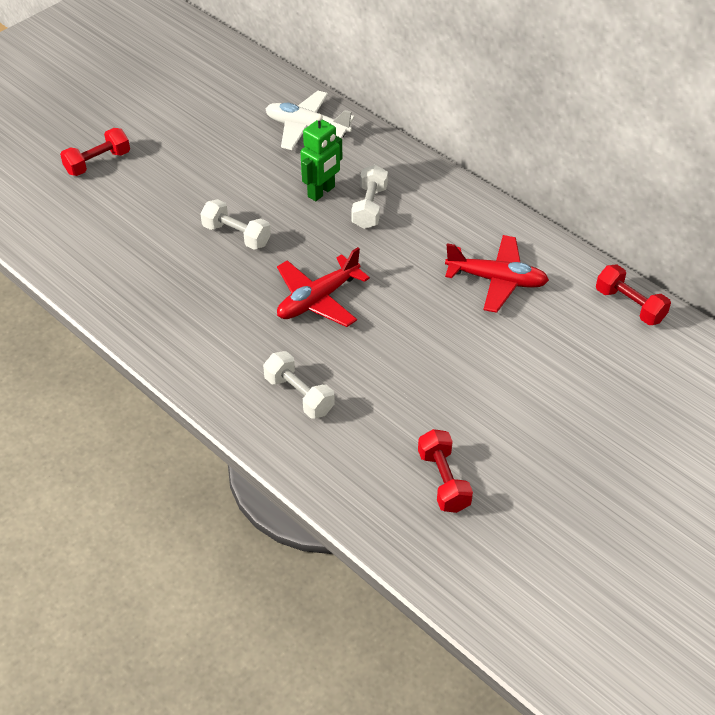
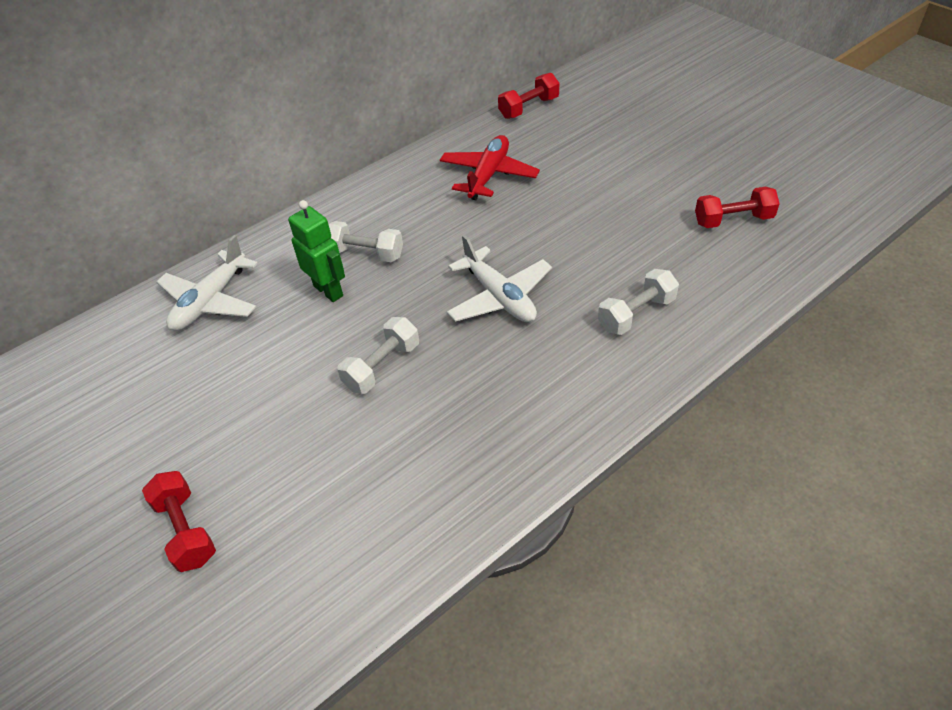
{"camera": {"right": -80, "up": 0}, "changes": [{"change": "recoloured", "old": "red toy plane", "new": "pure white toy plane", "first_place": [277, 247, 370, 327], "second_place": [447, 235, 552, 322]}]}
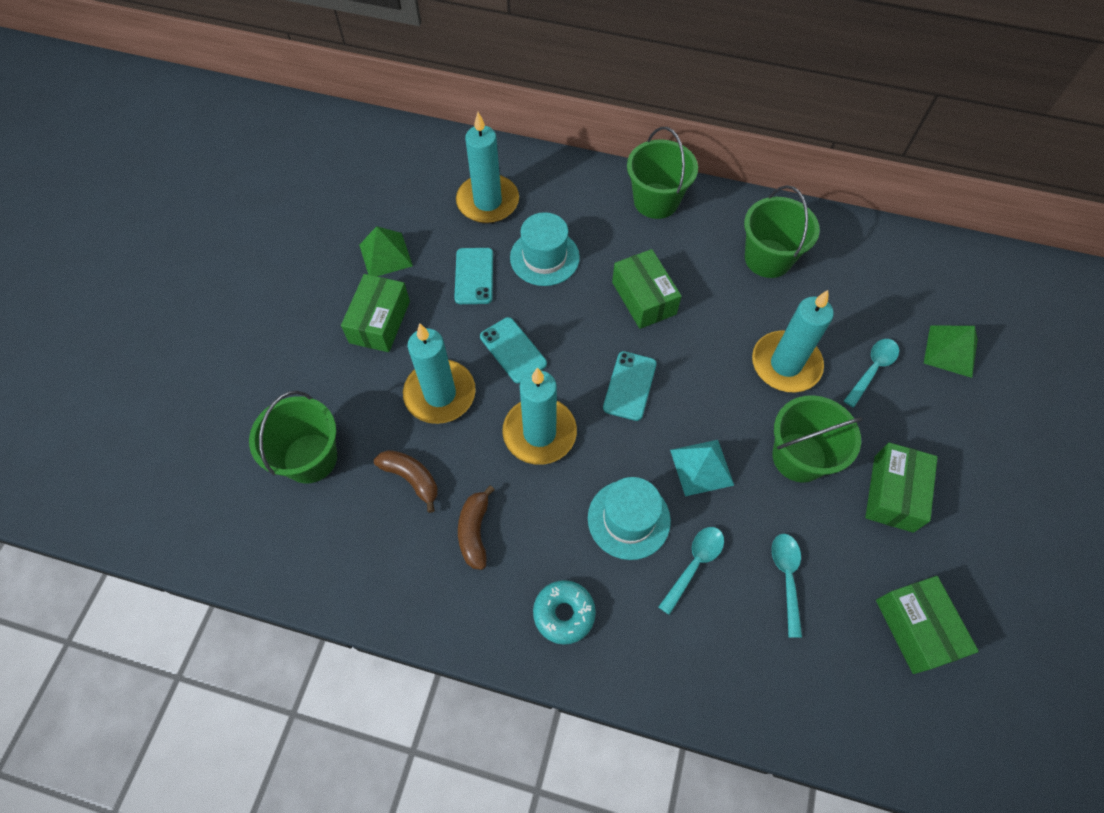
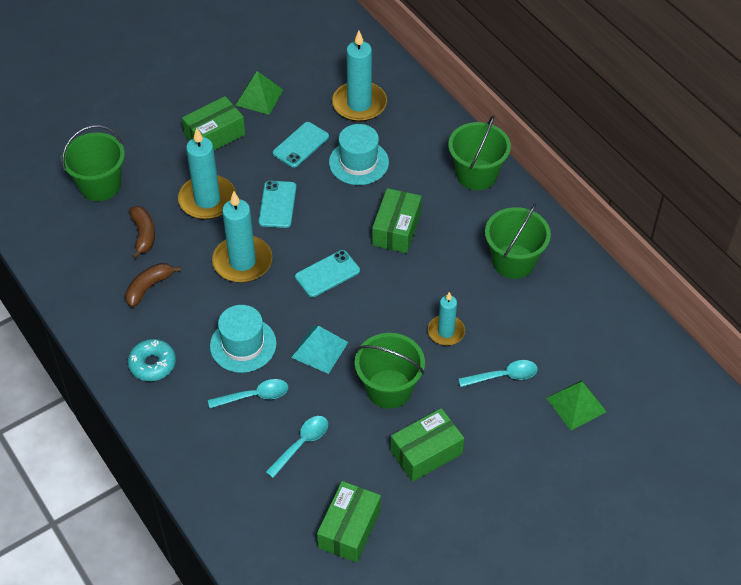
{"camera": {"right": 40, "up": -10}, "changes": [{"change": "resized", "old": "teal wax candle", "first_place": [752, 290, 834, 392], "second_place": [428, 292, 465, 345], "factor": 0.6}]}
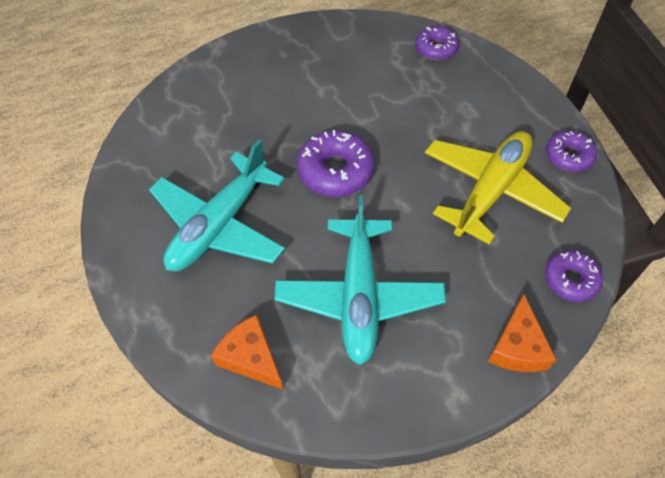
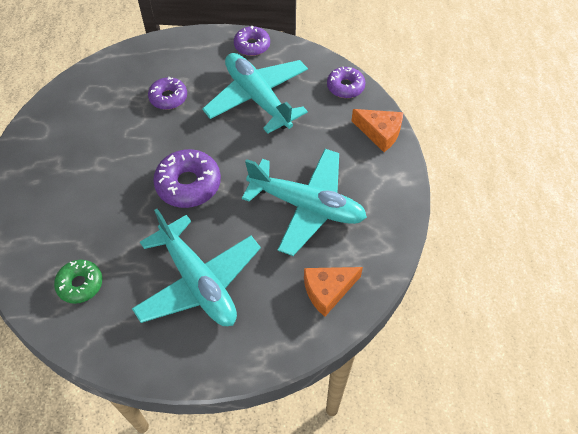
{"camera": {"right": -70, "up": 0}, "changes": [{"change": "moved", "old": "purple doughnut", "first_place": [415, 26, 459, 60], "second_place": [148, 77, 187, 110]}, {"change": "recoloured", "old": "bright yellow toy plane", "new": "teal toy plane", "first_place": [425, 131, 571, 245], "second_place": [202, 53, 308, 134]}, {"change": "added", "new": "leaf-green doughnut", "second_place": [54, 260, 102, 304]}]}
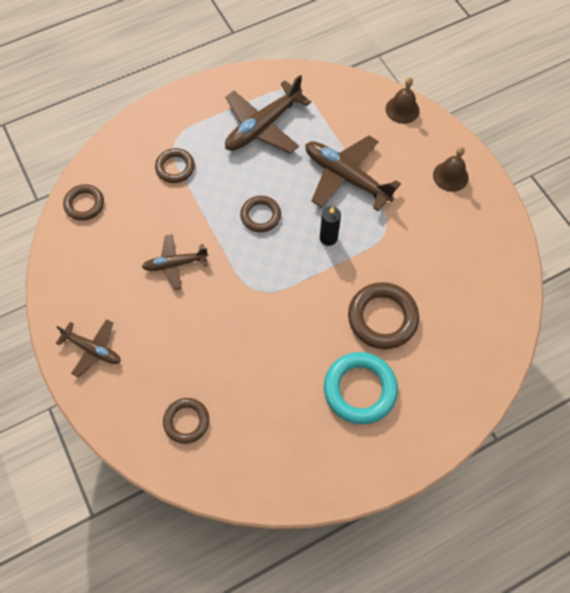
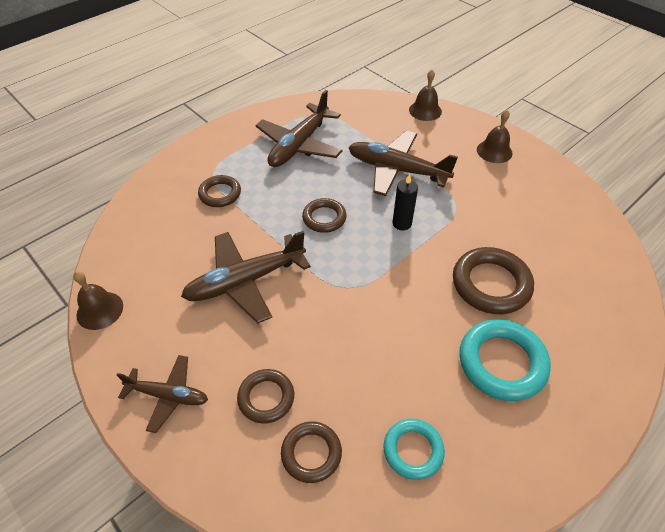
{"camera": {"right": -15, "up": -15}, "changes": [{"change": "moved", "old": "russet hoop", "first_place": [63, 184, 104, 221], "second_place": [237, 369, 294, 424]}, {"change": "resized", "old": "russet toy plane", "first_place": [142, 234, 208, 290], "second_place": [181, 231, 311, 324], "factor": 1.68}, {"change": "added", "new": "russet hand bell", "second_place": [73, 271, 123, 330]}, {"change": "added", "new": "teal hoop", "second_place": [383, 419, 445, 480]}]}
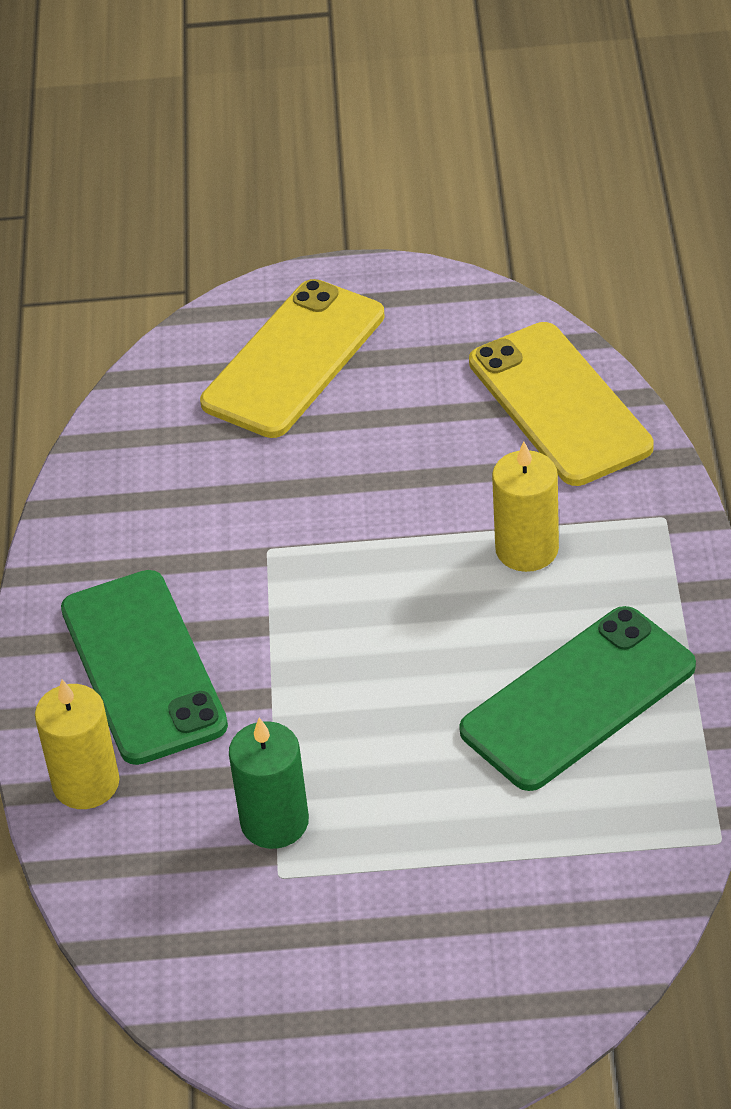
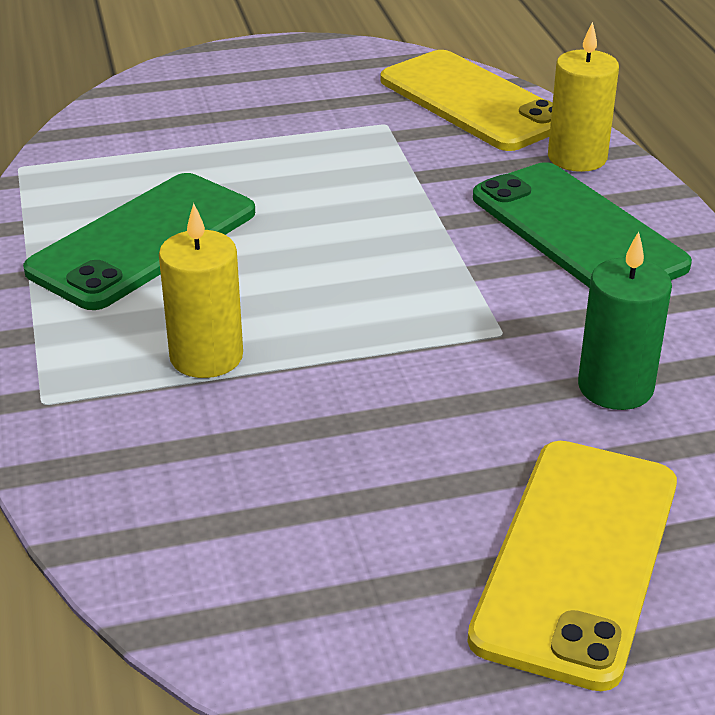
{"camera": {"right": 165, "up": -10}, "changes": [{"change": "moved", "old": "leaf-green wax candle", "first_place": [229, 718, 309, 849], "second_place": [578, 231, 672, 410]}, {"change": "moved", "old": "bright yellow mobile phone", "first_place": [469, 322, 654, 486], "second_place": [380, 50, 553, 151]}]}
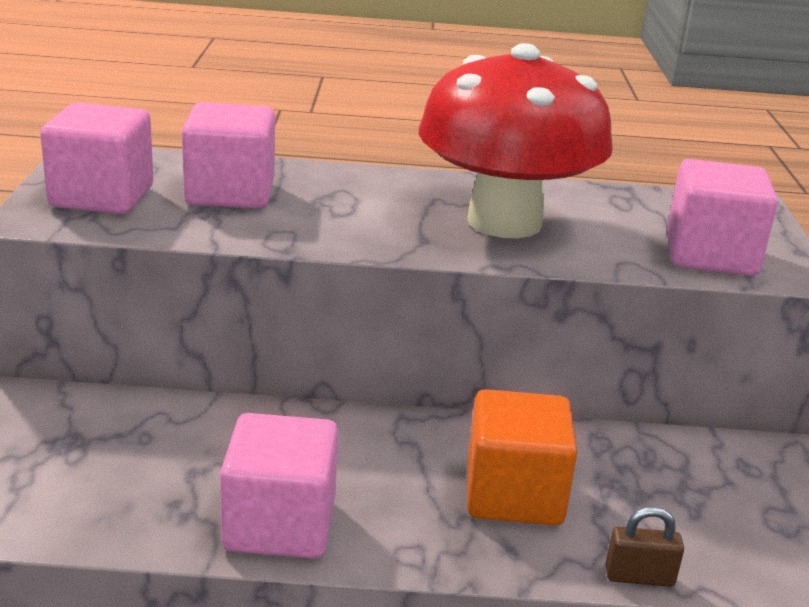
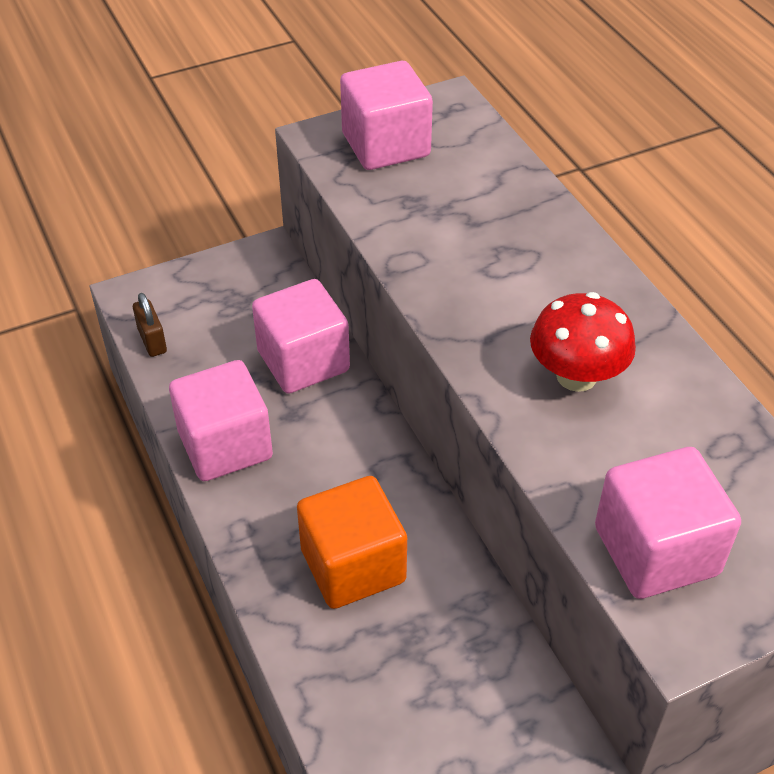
{"camera": {"right": 65, "up": 20}, "changes": [{"change": "moved", "old": "rose-pink block", "first_place": [182, 102, 275, 209], "second_place": [252, 279, 350, 394]}, {"change": "resized", "old": "red fungus", "first_place": [419, 43, 613, 238], "second_place": [530, 292, 636, 392], "factor": 0.52}, {"change": "moved", "old": "russet padlock", "first_place": [605, 507, 684, 587], "second_place": [133, 293, 167, 357]}]}
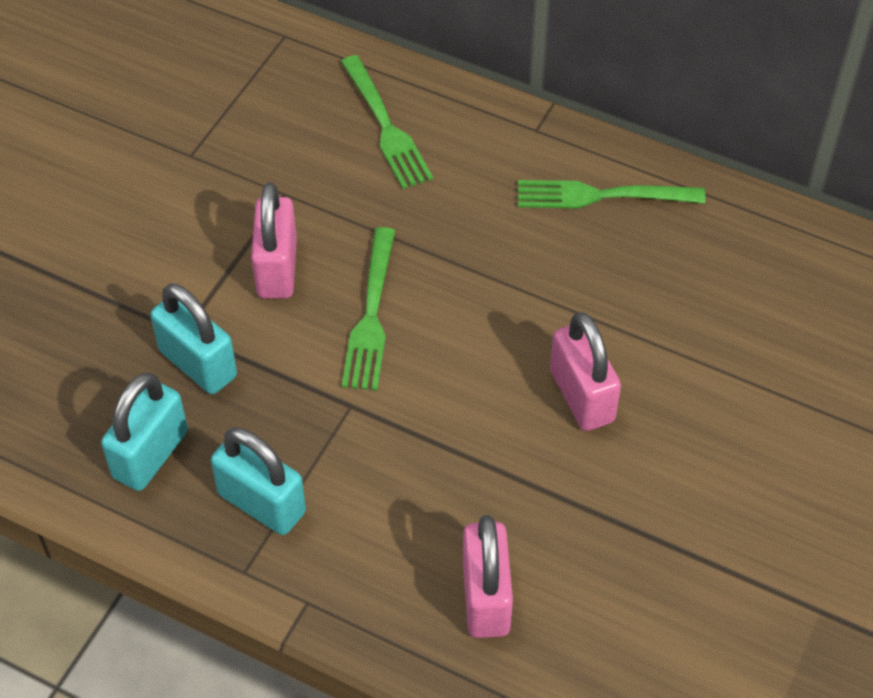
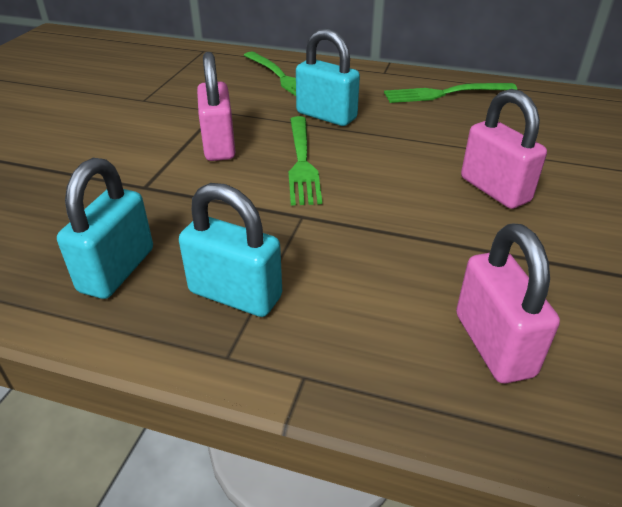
{"camera": {"right": -10, "up": -15}, "changes": [{"change": "moved", "old": "teal padlock", "first_place": [150, 283, 237, 394], "second_place": [296, 29, 360, 126]}]}
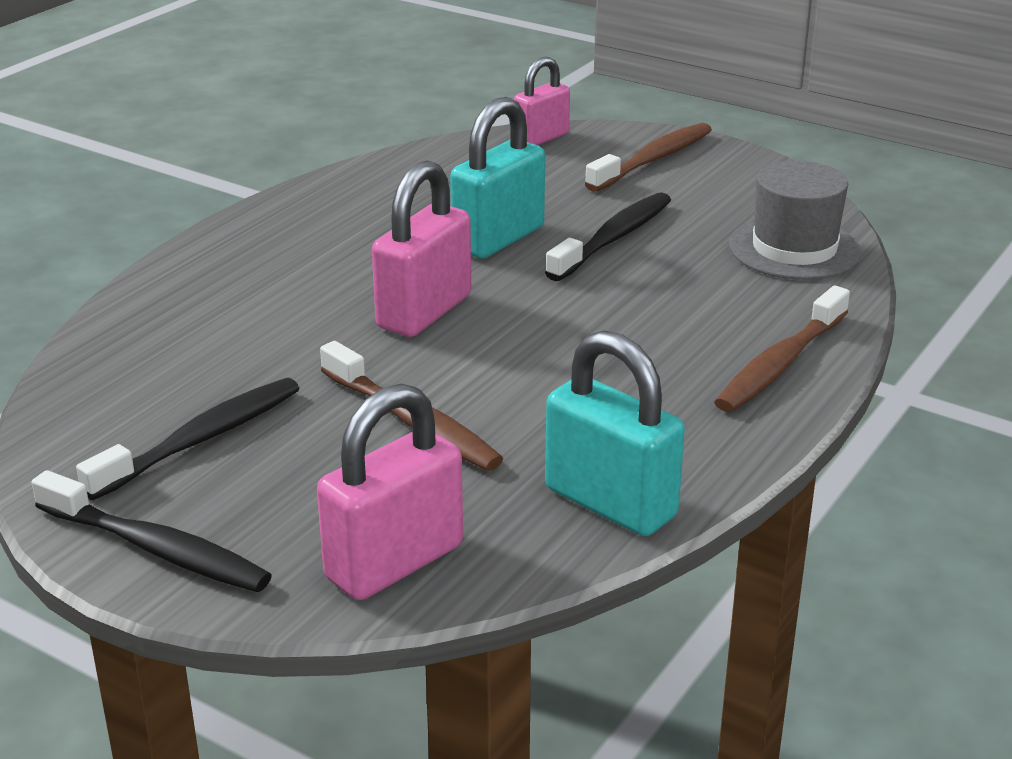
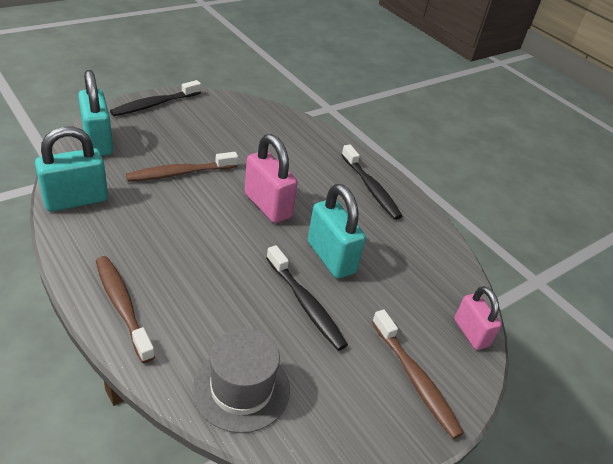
{"camera": {"right": 105, "up": 10}, "changes": [{"change": "moved", "old": "black tooth brush", "first_place": [76, 378, 300, 500], "second_place": [342, 145, 402, 220]}, {"change": "recoloured", "old": "rose-pink padlock", "new": "teal padlock", "first_place": [317, 383, 463, 600], "second_place": [78, 70, 113, 156]}]}
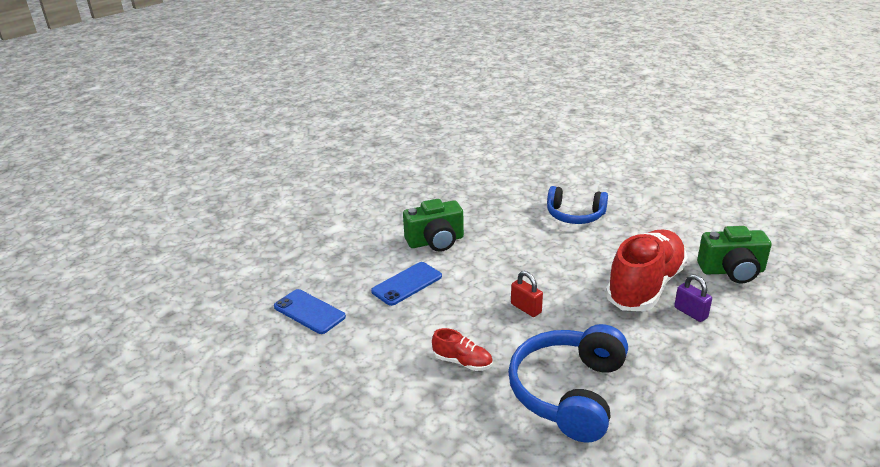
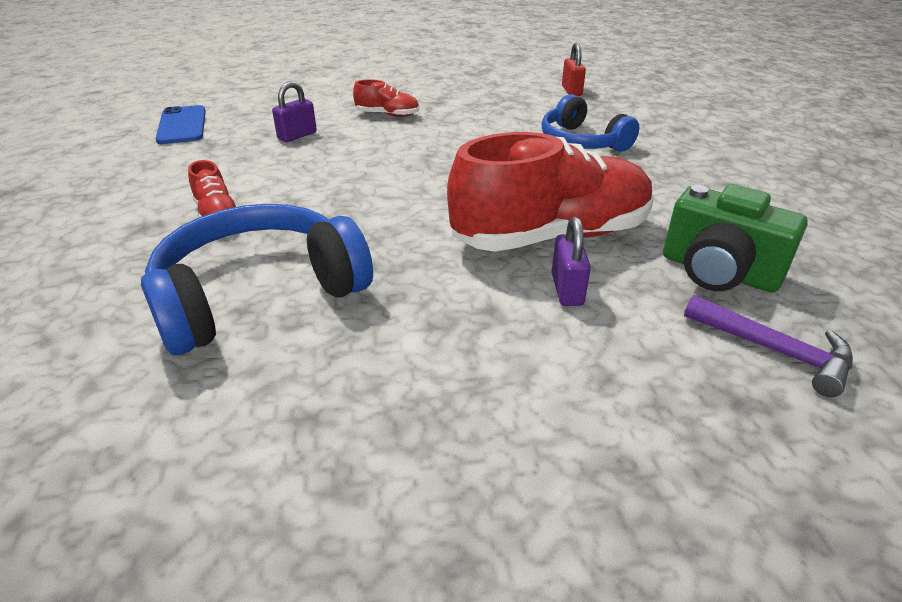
{"camera": {"right": 35, "up": 5}, "changes": [{"change": "replaced", "old": "royal blue mobile phone", "new": "purple padlock", "first_place": [371, 262, 442, 306], "second_place": [272, 81, 317, 142]}, {"change": "replaced", "old": "leaf-green compact camera", "new": "red sneaker", "first_place": [403, 199, 464, 252], "second_place": [353, 79, 419, 117]}, {"change": "moved", "old": "red padlock", "first_place": [511, 271, 543, 317], "second_place": [562, 43, 586, 96]}, {"change": "added", "new": "purple claw hammer", "second_place": [684, 295, 853, 397]}]}
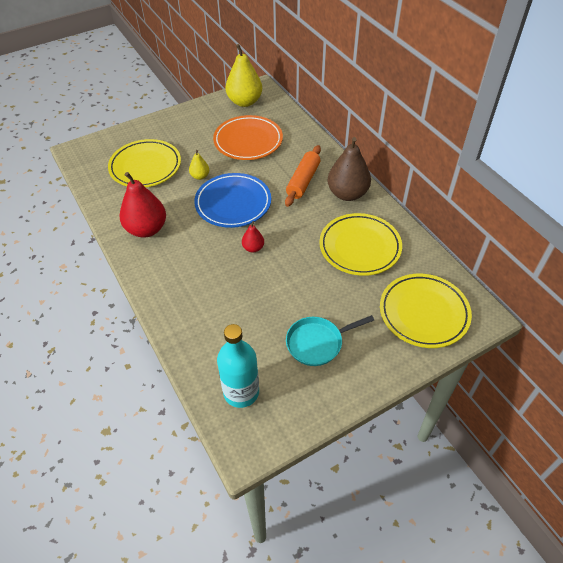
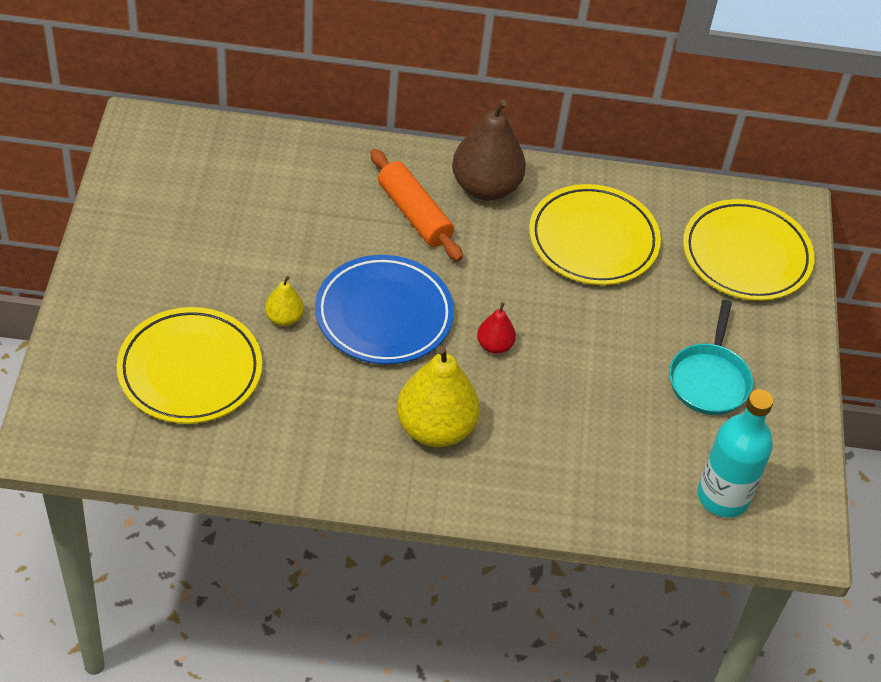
{"camera": {"right": -60, "up": 0}, "changes": [{"change": "removed", "old": "red pear fruit", "first_place": [119, 172, 166, 238]}, {"change": "removed", "old": "bright orange dinner plate", "first_place": [213, 115, 283, 160]}, {"change": "moved", "old": "bright yellow pear fruit", "first_place": [226, 44, 262, 107], "second_place": [397, 346, 480, 447]}]}
